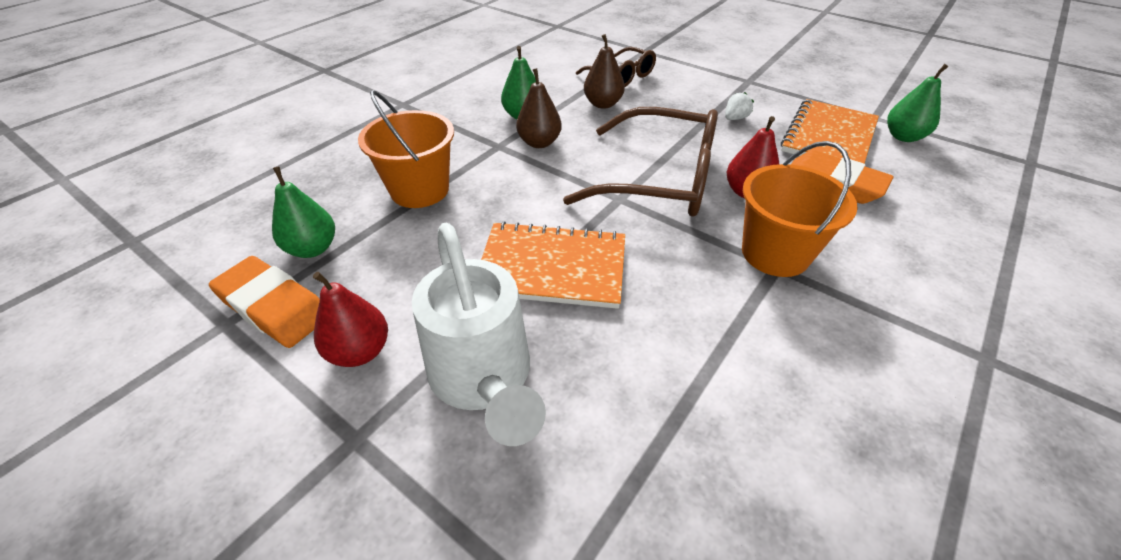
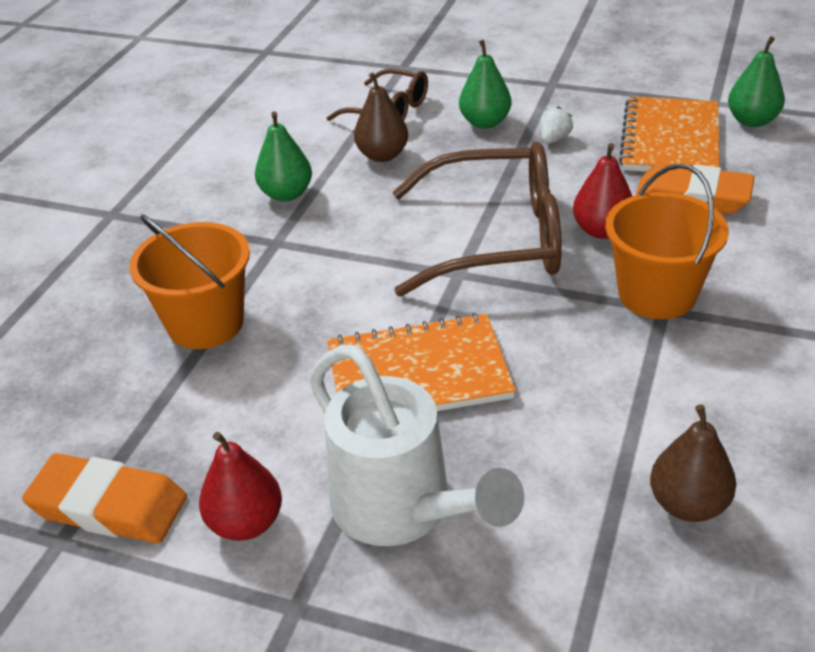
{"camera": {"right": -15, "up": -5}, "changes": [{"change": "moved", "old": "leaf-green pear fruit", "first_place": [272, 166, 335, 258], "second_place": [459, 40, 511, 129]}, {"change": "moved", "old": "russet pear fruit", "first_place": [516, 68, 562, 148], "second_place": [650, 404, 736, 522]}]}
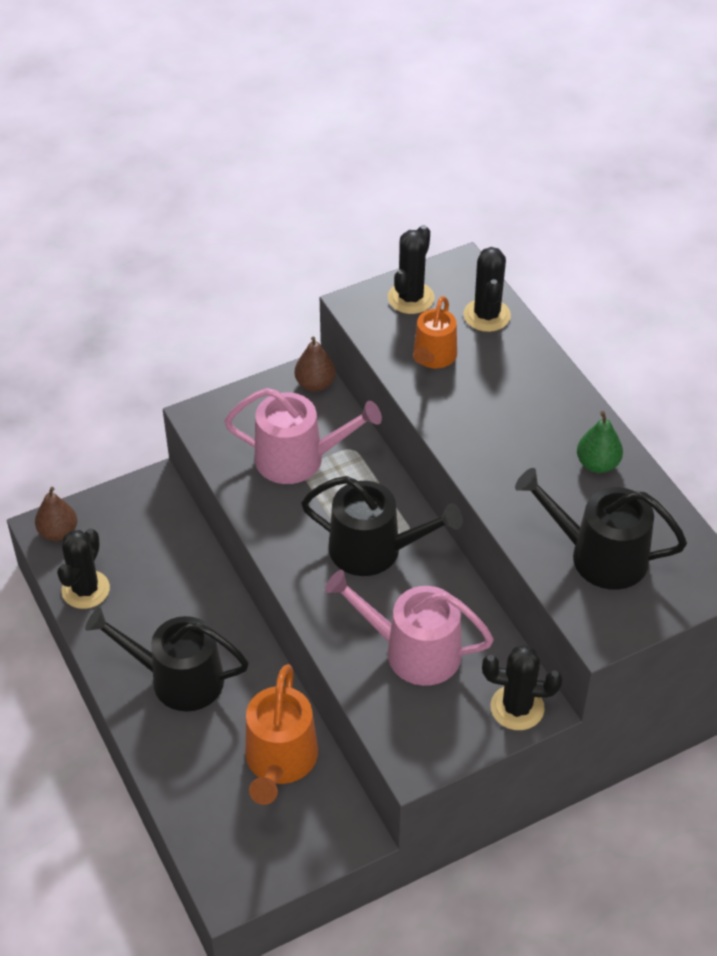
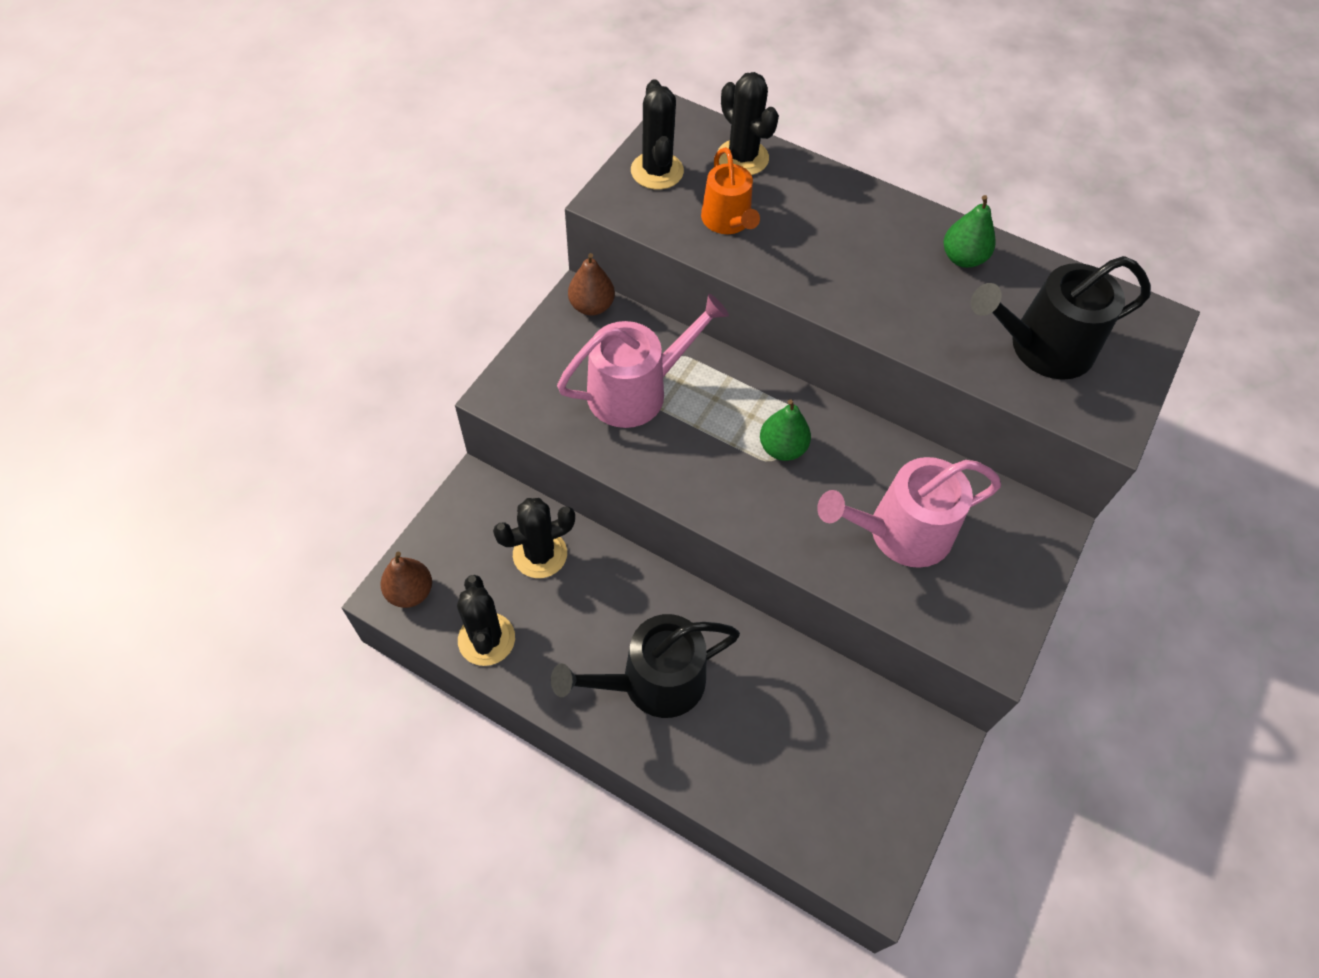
{"camera": {"right": -35, "up": 10}, "changes": [{"change": "removed", "old": "bright orange watering can", "first_place": [245, 664, 318, 805]}, {"change": "replaced", "old": "black watering can", "new": "leaf-green pear fruit", "first_place": [301, 476, 463, 576], "second_place": [760, 399, 811, 461]}, {"change": "moved", "old": "black cactus", "first_place": [482, 645, 562, 730], "second_place": [493, 498, 575, 578]}]}
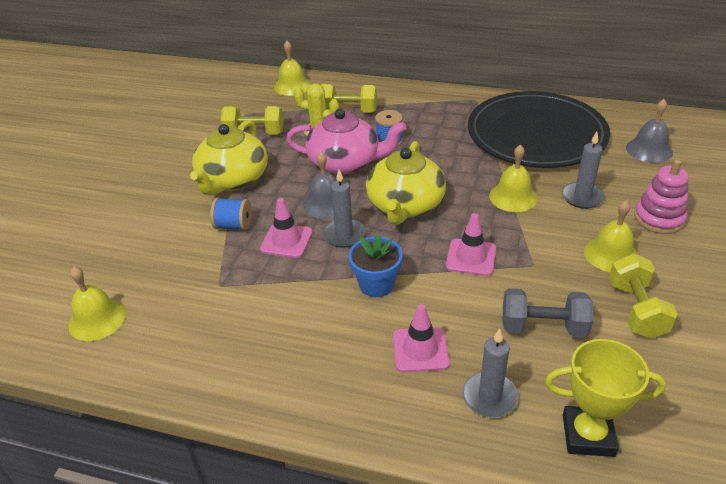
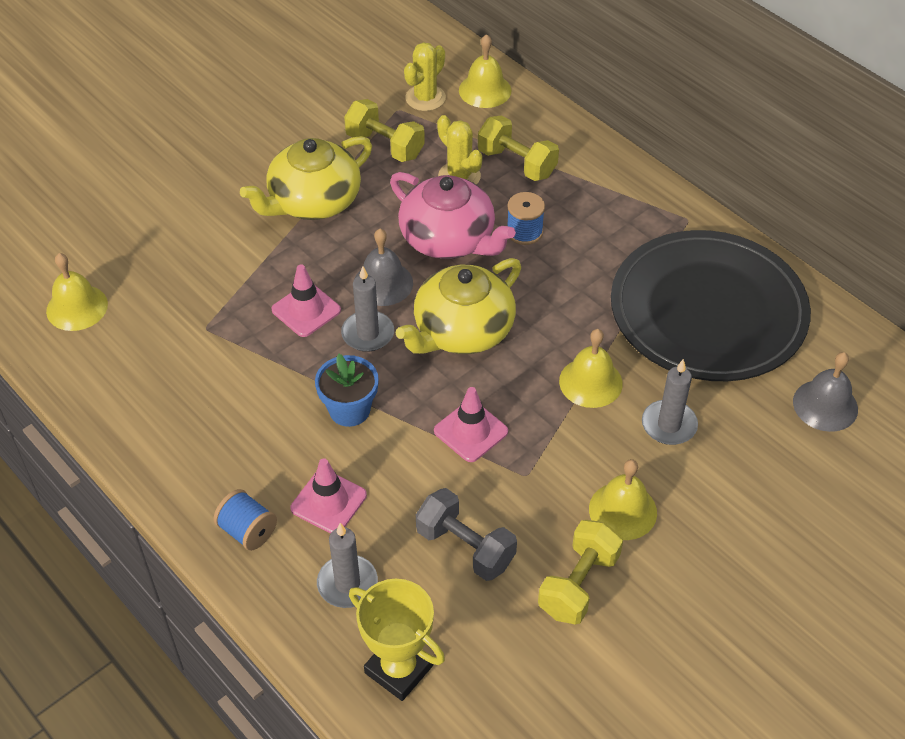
{"camera": {"right": 30, "up": 10}, "changes": [{"change": "moved", "old": "royal blue reel of thread", "first_place": [210, 198, 252, 231], "second_place": [213, 489, 277, 551]}, {"change": "removed", "old": "rose-pink ring stacker", "first_place": [634, 159, 689, 234]}, {"change": "added", "new": "bright yellow cactus", "second_place": [404, 42, 446, 111]}]}
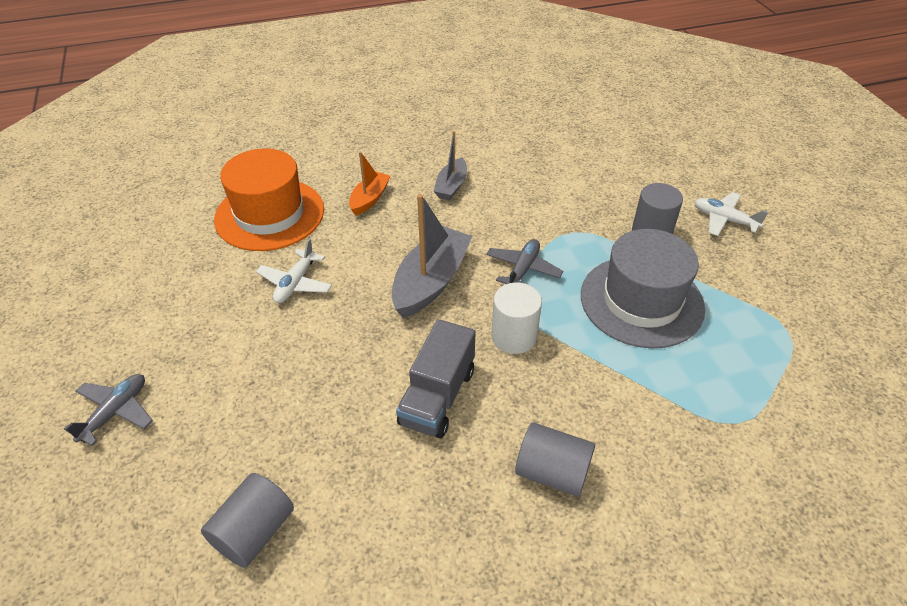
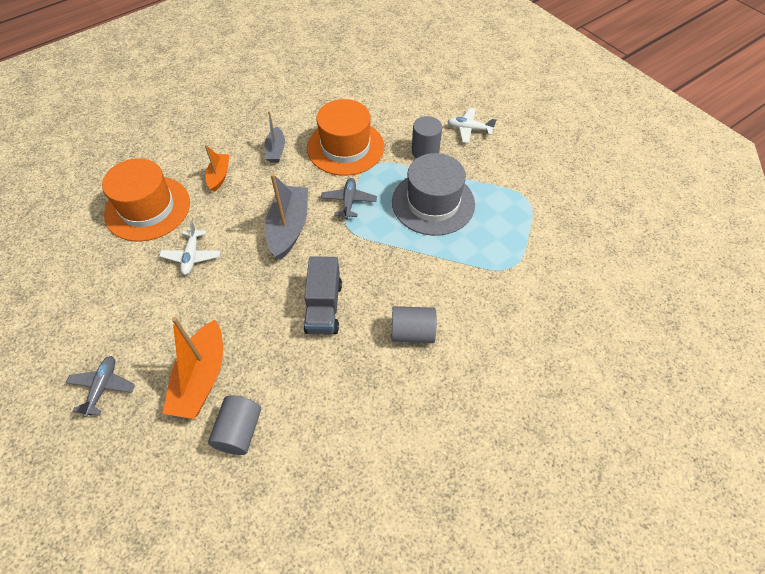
{"camera": {"right": -20, "up": 10}, "changes": [{"change": "removed", "old": "pure white solid cylinder", "first_place": [491, 282, 542, 354]}, {"change": "added", "new": "bright orange sailboat", "second_place": [162, 317, 223, 419]}, {"change": "added", "new": "bright orange top hat", "second_place": [307, 99, 384, 176]}]}
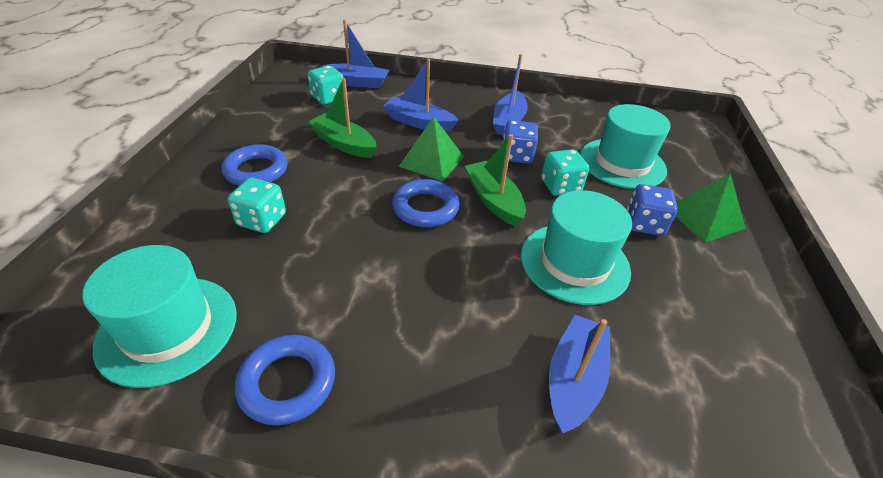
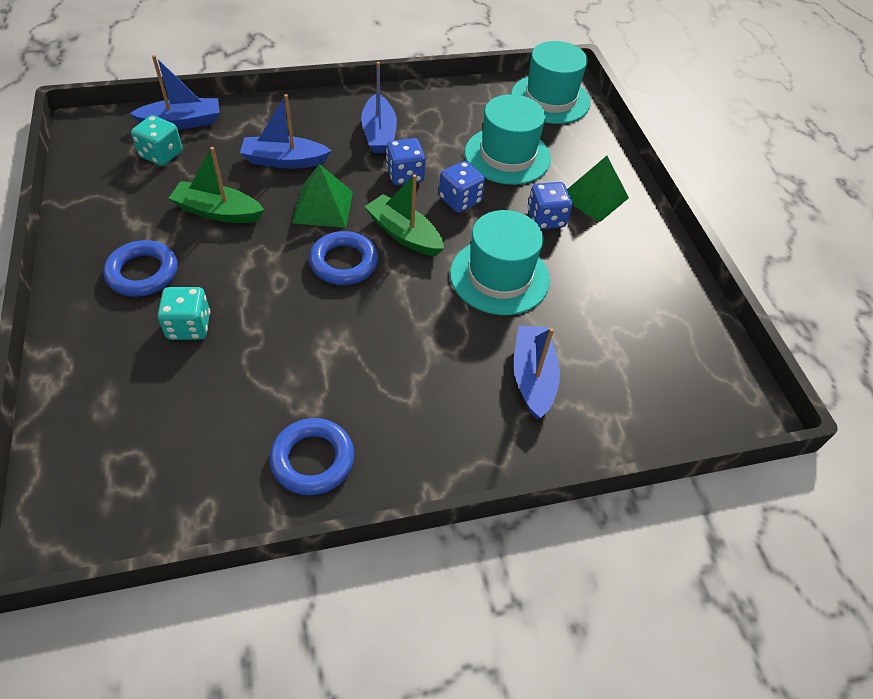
{"camera": {"right": -25, "up": 10}, "changes": [{"change": "moved", "old": "teal top hat", "first_place": [82, 245, 237, 388], "second_place": [511, 41, 591, 124]}, {"change": "recoloured", "old": "teal game die", "new": "royal blue game die", "first_place": [541, 149, 589, 196], "second_place": [439, 161, 485, 213]}]}
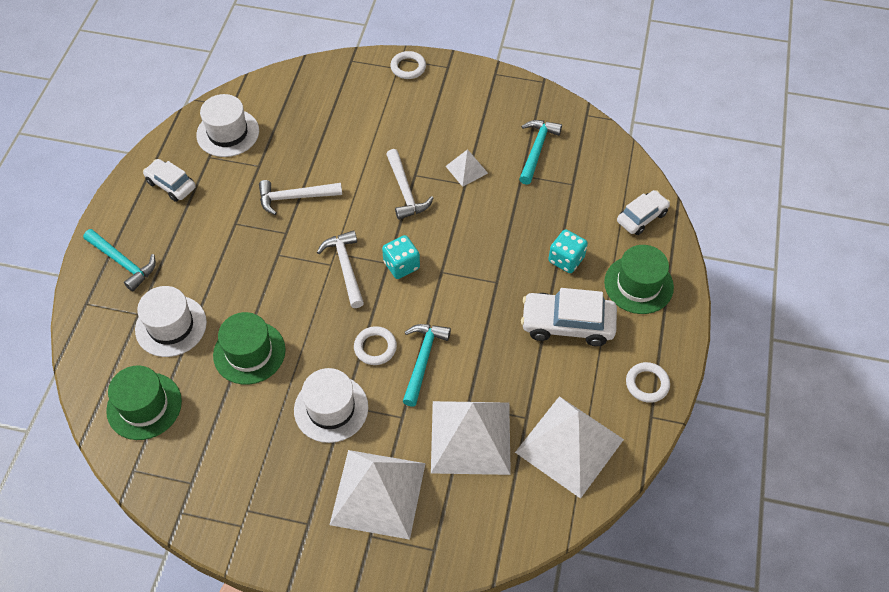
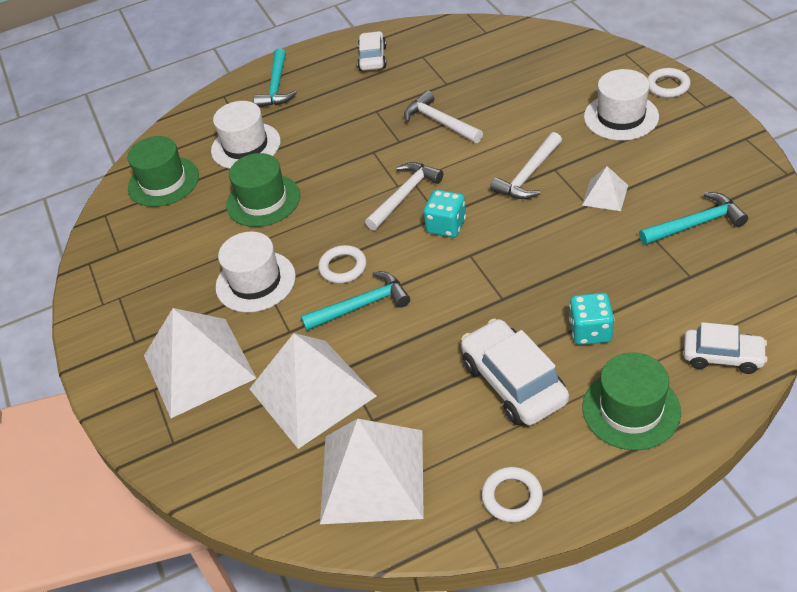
{"camera": {"right": 60, "up": -10}, "changes": [{"change": "moved", "old": "pure white top hat", "first_place": [196, 94, 259, 157], "second_place": [584, 69, 659, 141]}]}
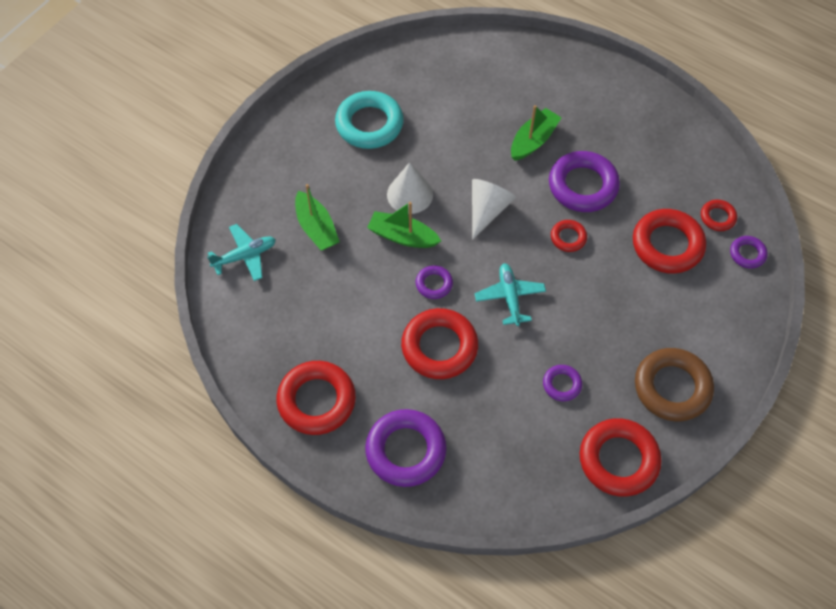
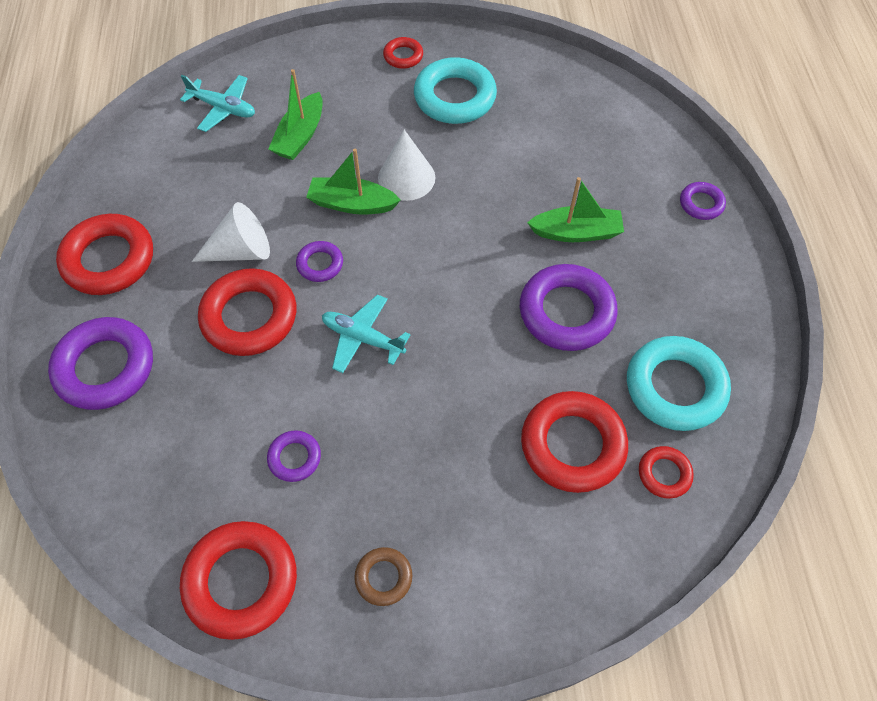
{"camera": {"right": 50, "up": 0}, "changes": [{"change": "turned", "old": "leaf-green sailboat", "first_place": [367, 202, 441, 248], "second_place": [306, 149, 401, 214], "degrees": -60}, {"change": "moved", "old": "pure white solid cone", "first_place": [472, 179, 516, 240], "second_place": [192, 202, 270, 262]}, {"change": "turned", "old": "teal toy plane", "first_place": [475, 263, 546, 326], "second_place": [322, 294, 411, 373], "degrees": -105}, {"change": "moved", "old": "red hoop", "first_place": [551, 220, 587, 252], "second_place": [383, 37, 423, 69]}, {"change": "resized", "old": "russet hoop", "first_place": [635, 348, 714, 421], "second_place": [354, 547, 412, 606], "factor": 0.5}, {"change": "moved", "old": "purple hoop", "first_place": [730, 236, 767, 269], "second_place": [680, 182, 726, 220]}, {"change": "added", "new": "teal hoop", "second_place": [627, 336, 731, 431]}]}
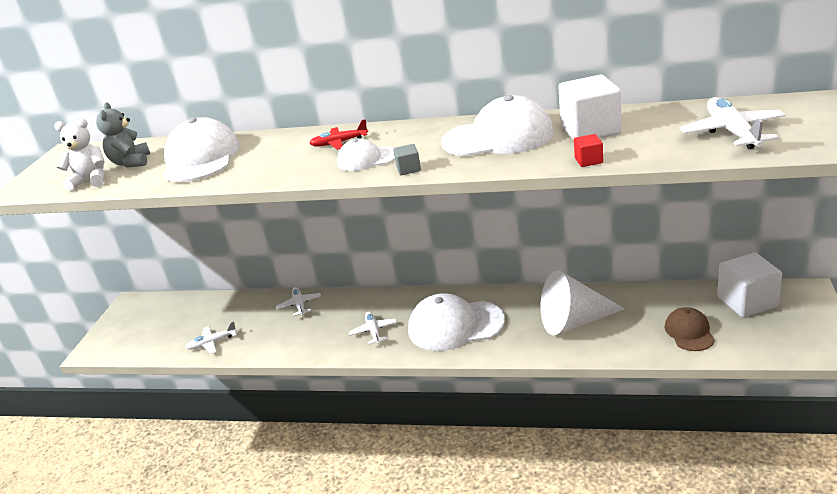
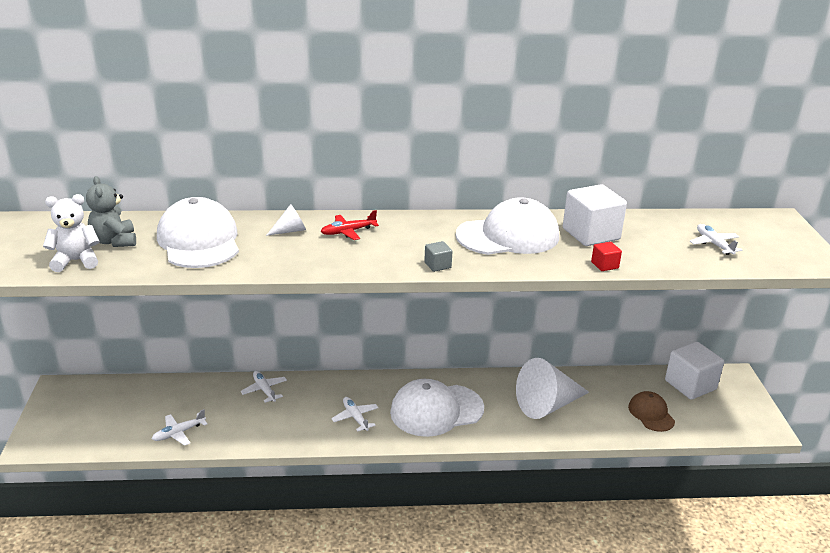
{"camera": {"right": -20, "up": 0}, "changes": [{"change": "removed", "old": "pure white cap", "first_place": [337, 138, 395, 171]}, {"change": "resized", "old": "pure white toy plane", "first_place": [679, 97, 786, 149], "second_place": [690, 224, 742, 255], "factor": 0.61}, {"change": "added", "new": "pure white solid cone", "second_place": [266, 204, 306, 236]}]}
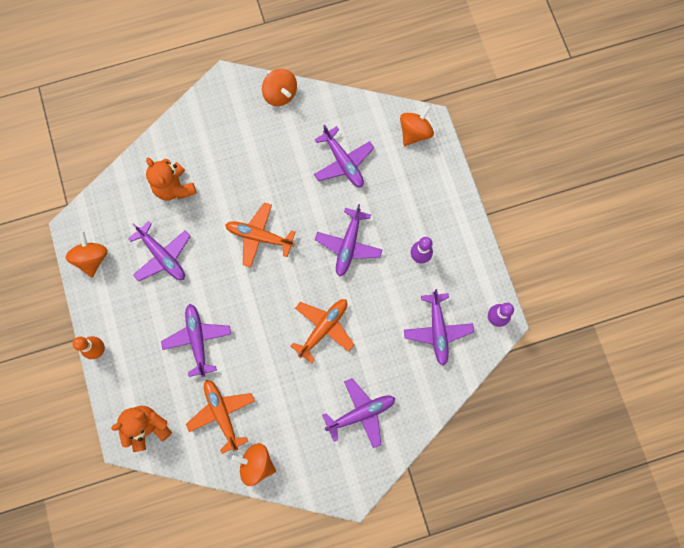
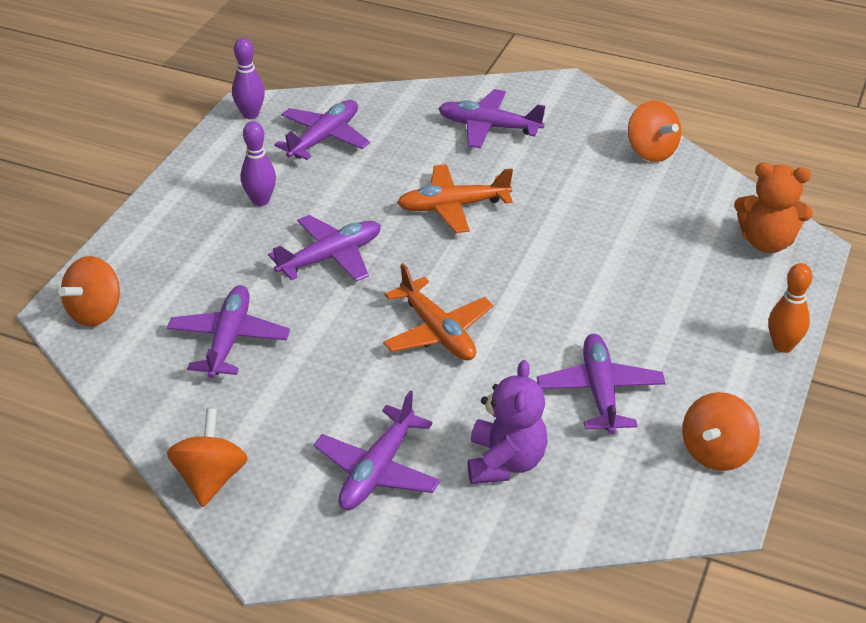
{"camera": {"right": -140, "up": -35}, "changes": [{"change": "recoloured", "old": "bright orange teddy bear", "new": "purple teddy bear", "first_place": [146, 158, 197, 201], "second_place": [468, 360, 548, 484]}, {"change": "moved", "old": "purple toy plane", "first_place": [161, 304, 231, 377], "second_place": [314, 390, 440, 510]}, {"change": "removed", "old": "bright orange toy plane", "first_place": [186, 380, 255, 454]}, {"change": "turned", "old": "bright orange toy top", "first_place": [400, 105, 434, 146], "second_place": [58, 256, 120, 327], "degrees": -45}]}
